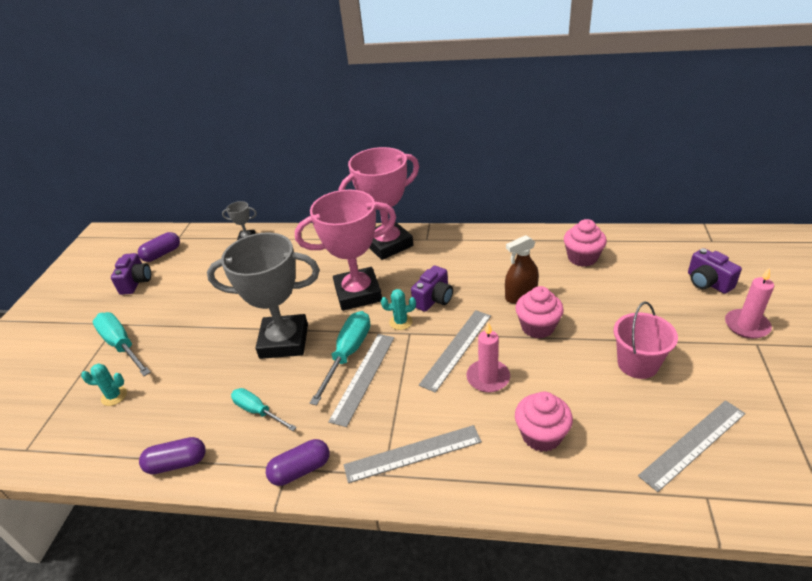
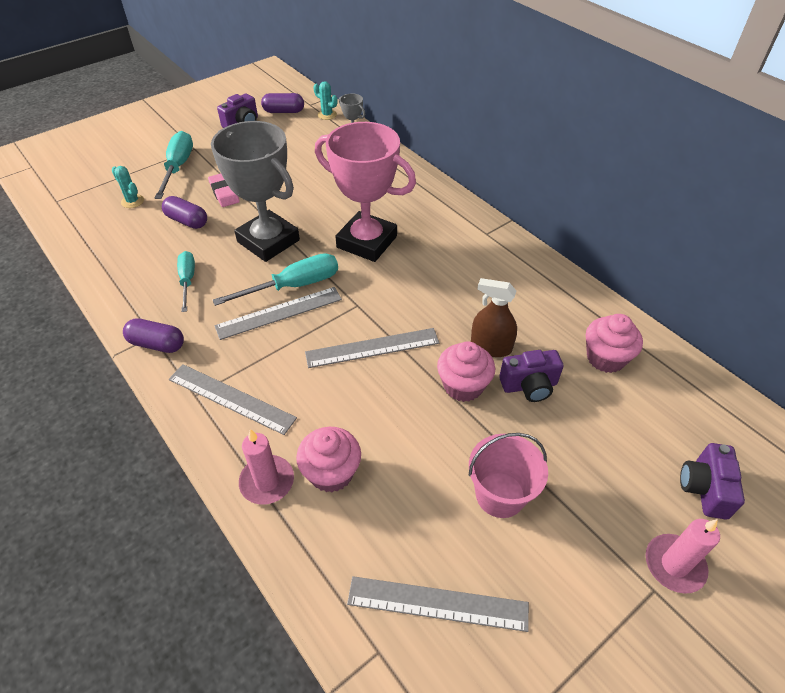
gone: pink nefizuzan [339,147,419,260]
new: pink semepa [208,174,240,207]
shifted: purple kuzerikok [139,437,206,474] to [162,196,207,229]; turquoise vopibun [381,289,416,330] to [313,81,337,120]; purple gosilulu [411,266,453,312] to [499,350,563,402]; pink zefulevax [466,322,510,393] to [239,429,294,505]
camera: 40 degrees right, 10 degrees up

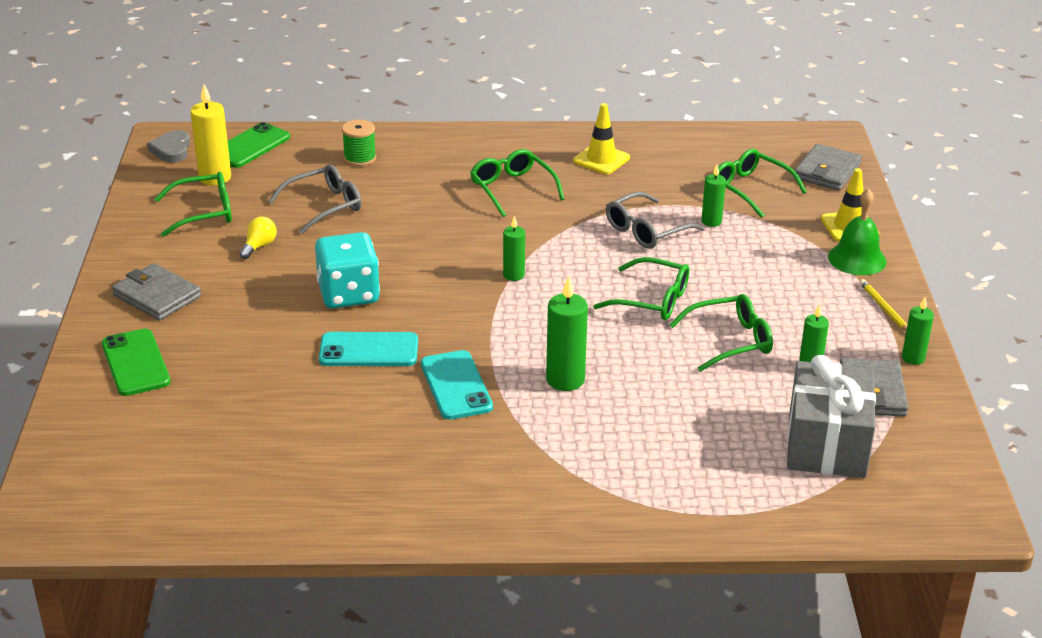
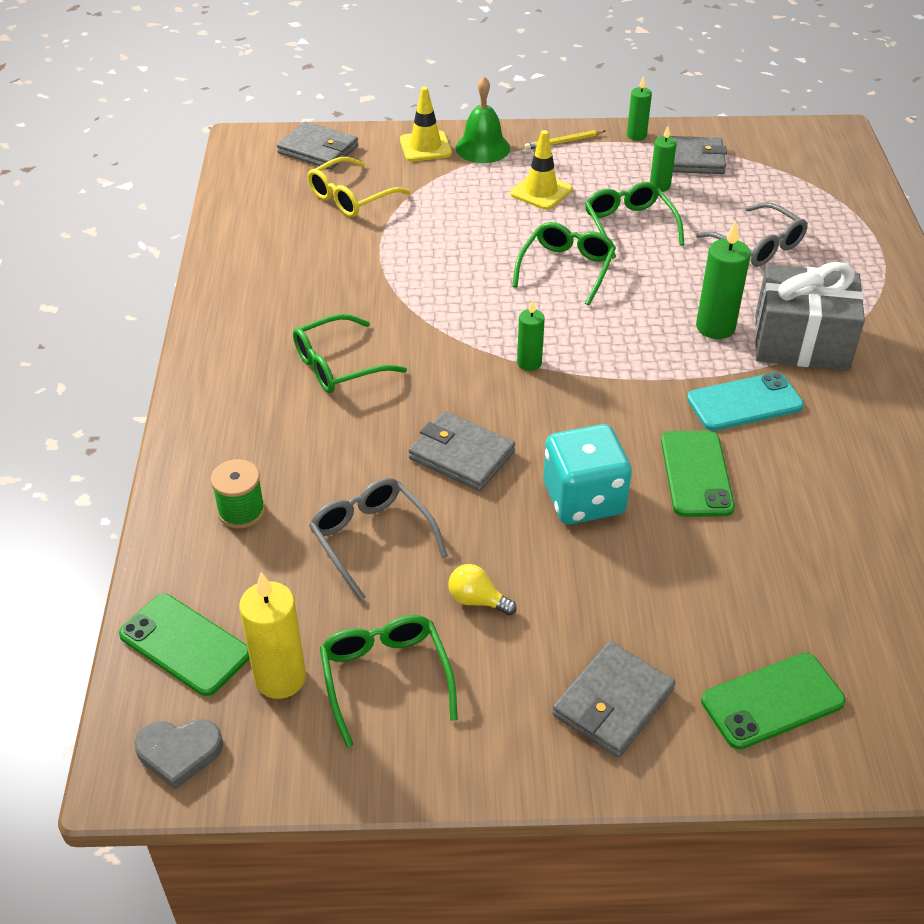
gone: green zefulevax [701,165,726,227]
new: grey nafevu [408,411,516,491]
shifted: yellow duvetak [573,103,630,174] to [510,130,572,210]; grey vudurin [606,192,705,249] to [696,202,808,267]; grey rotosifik [787,355,876,478] to [754,262,865,371]
repainted: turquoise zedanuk [319,332,418,366] to green zedanuk [661,431,735,517]; green vudurin [713,149,807,218] to yellow vudurin [307,157,411,217]
camera: 90 degrees left, 10 degrees up

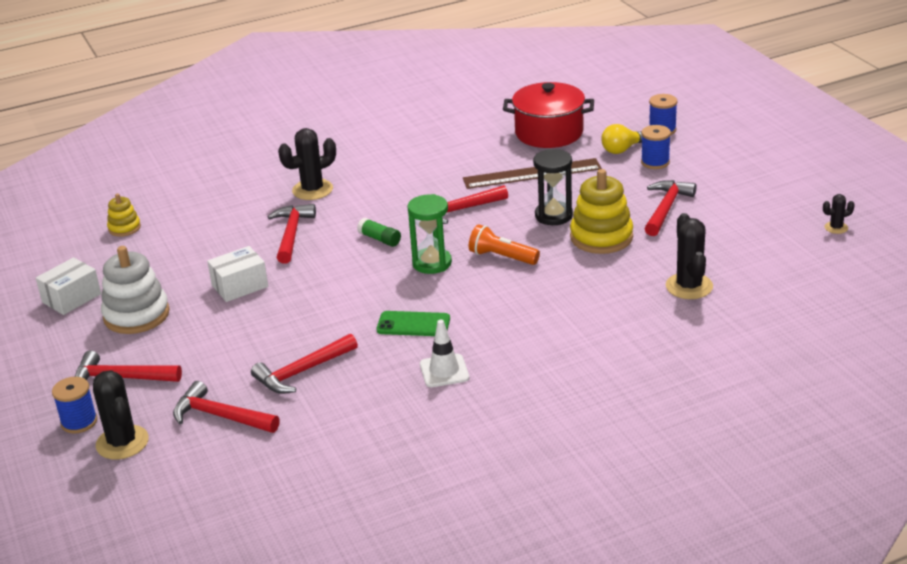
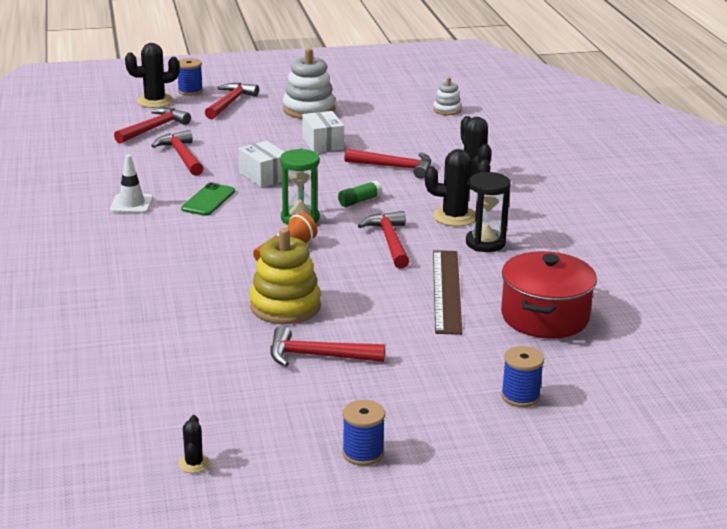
gone: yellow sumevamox [601,124,642,154]
shifted: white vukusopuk [36,257,101,315] to [239,141,289,188]; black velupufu [533,149,573,225] to [466,172,511,252]; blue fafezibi [641,125,671,169] to [342,400,385,466]; black vopibun [666,213,713,299] to [425,149,490,226]
repainted: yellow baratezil [107,193,141,237] to white baratezil [433,77,462,115]
rotated: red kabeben [644,180,697,236] = [270,326,385,367] 150 degrees clockwise
camera: 100 degrees right, 5 degrees down

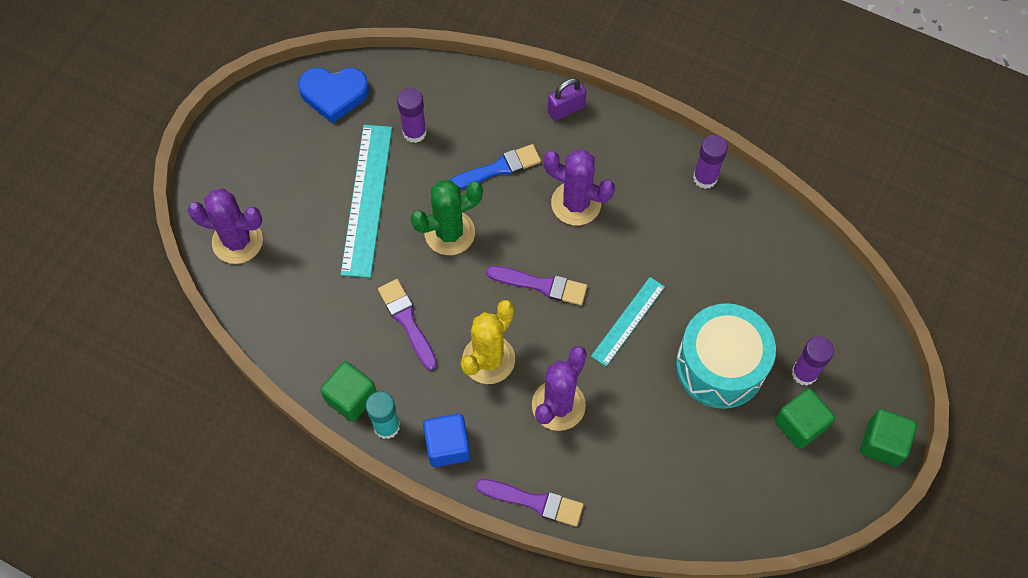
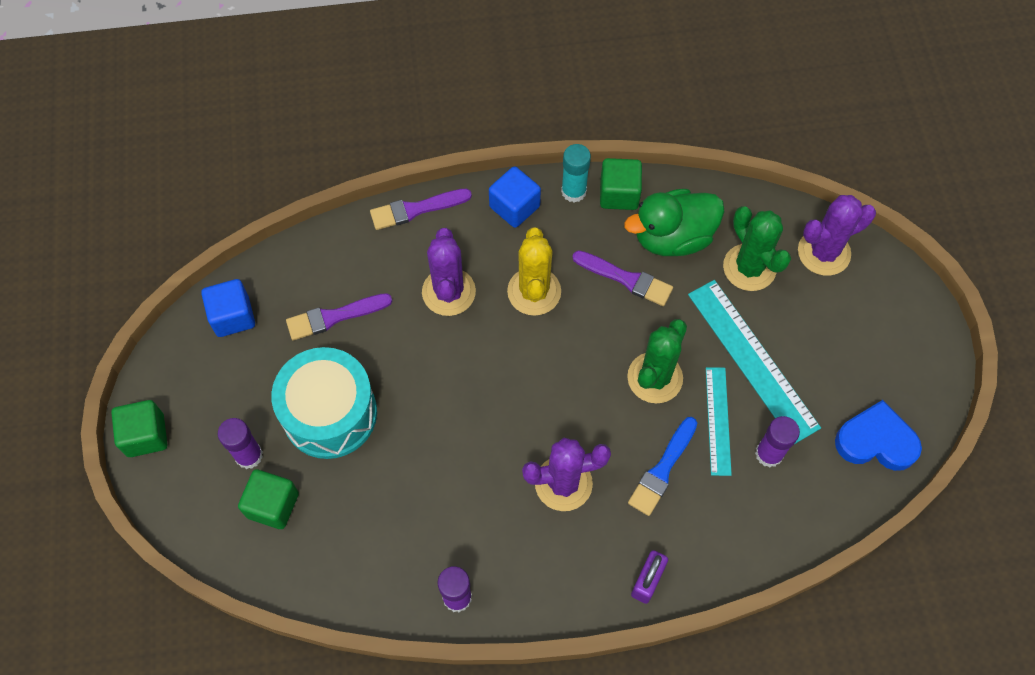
new: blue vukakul [201,279,255,337]; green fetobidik [624,189,724,256]; green vopibun [723,206,791,291]
shifted: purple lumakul [486,266,587,305] to [286,293,392,340]; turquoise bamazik [591,277,665,366] to [706,367,732,476]; green vukakul [775,388,835,449] to [238,469,299,529]
rotated: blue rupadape [298,68,369,124] = [835,400,922,471] 45 degrees clockwise
camera: 145 degrees right, 0 degrees up

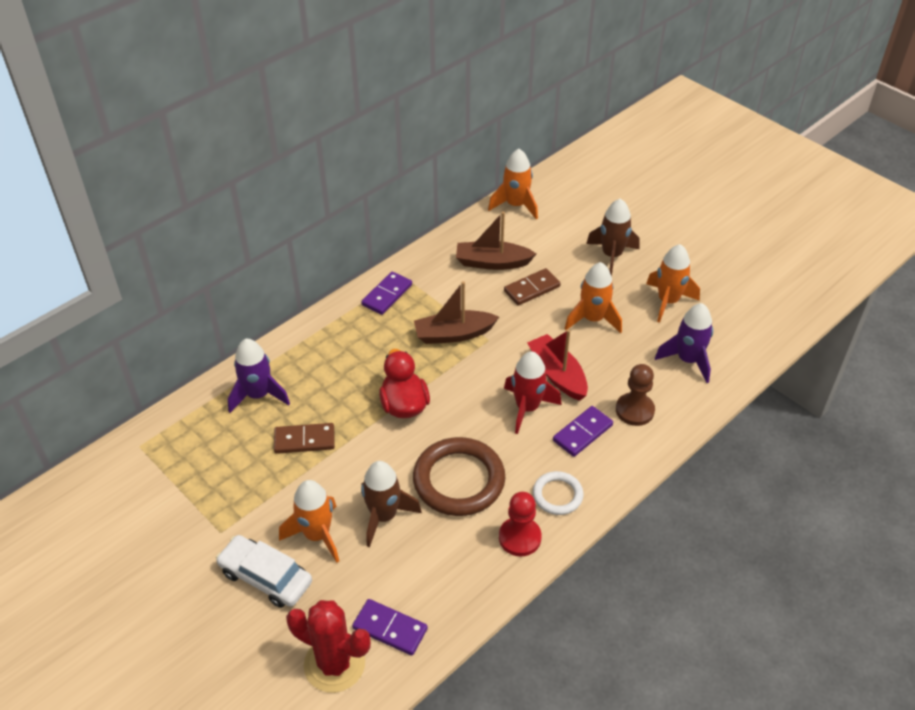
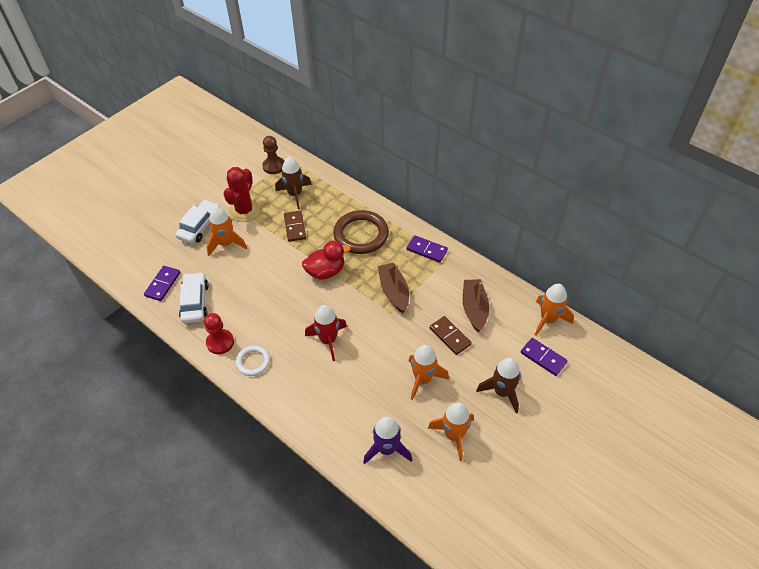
gone: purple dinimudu [228,339,290,413]; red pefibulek [527,329,588,401]
new: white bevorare [179,272,209,323]
shifted: red vopibun [286,600,371,693] to [224,167,260,222]; brown dinimudu [361,461,422,547] to [275,157,312,209]; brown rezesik [413,437,505,516] to [333,210,389,254]; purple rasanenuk [553,406,613,457] to [521,338,568,376]; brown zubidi [616,364,655,426] to [262,136,284,174]
camera: 85 degrees right, 5 degrees up

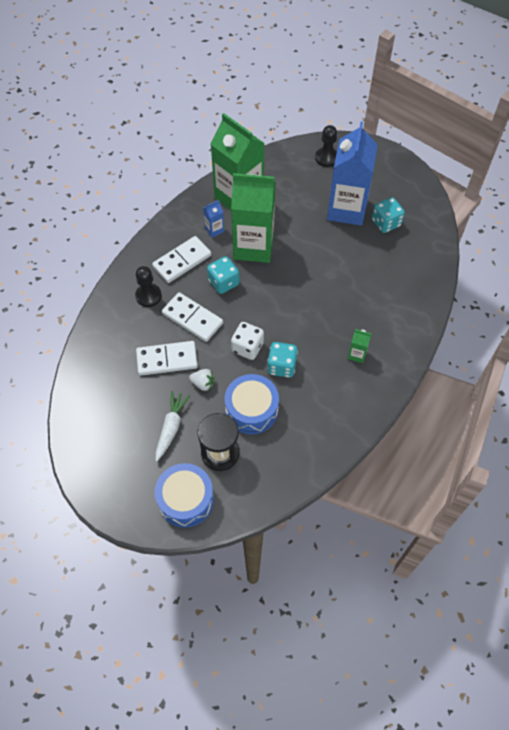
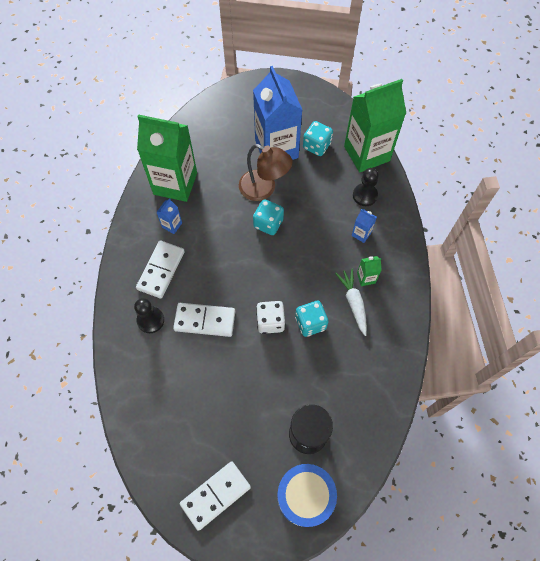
gone: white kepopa [189,369,214,391]; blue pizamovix [225,374,279,434]
new: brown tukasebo [239,144,292,201]; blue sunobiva [352,209,377,243]
shifted: white rasanenuk [136,341,198,376] to [180,461,251,531]; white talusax [156,391,190,462] to [335,268,367,336]; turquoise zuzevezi [207,256,239,294] to [253,199,284,235]; green sunobiva [231,173,276,263] to [344,79,406,172]; black zubidi [315,125,337,167] to [353,168,379,206]
camera: 30 degrees left, 5 degrees up

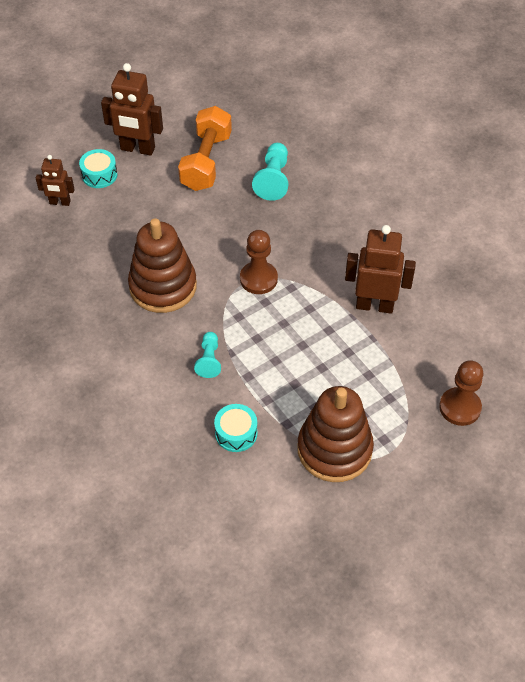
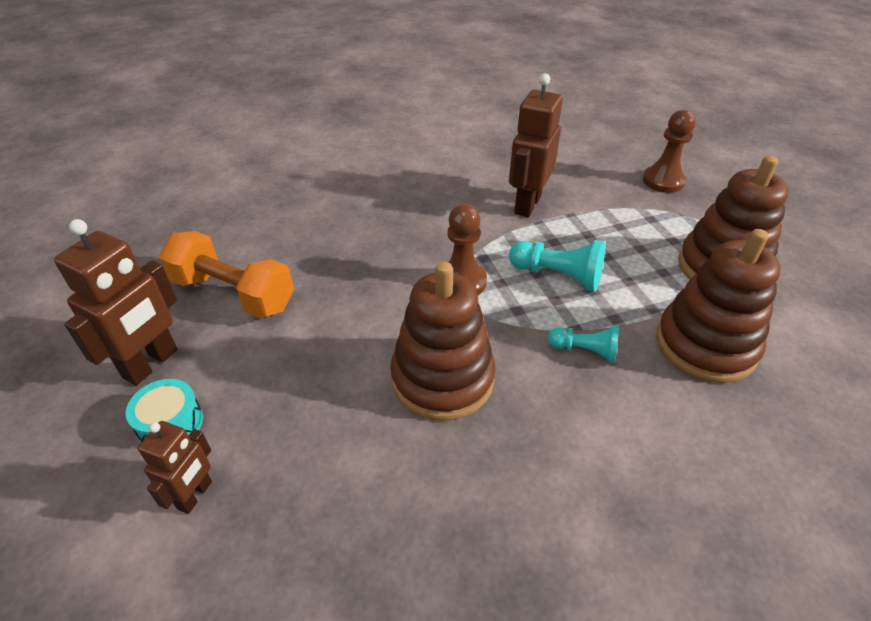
shifted: turquoise zubidi [252,143,288,201] to [509,240,605,292]
swapped: turquoise pizamovix [214,404,257,452] to brown baratezil [656,229,781,383]
camera: 75 degrees left, 10 degrees down

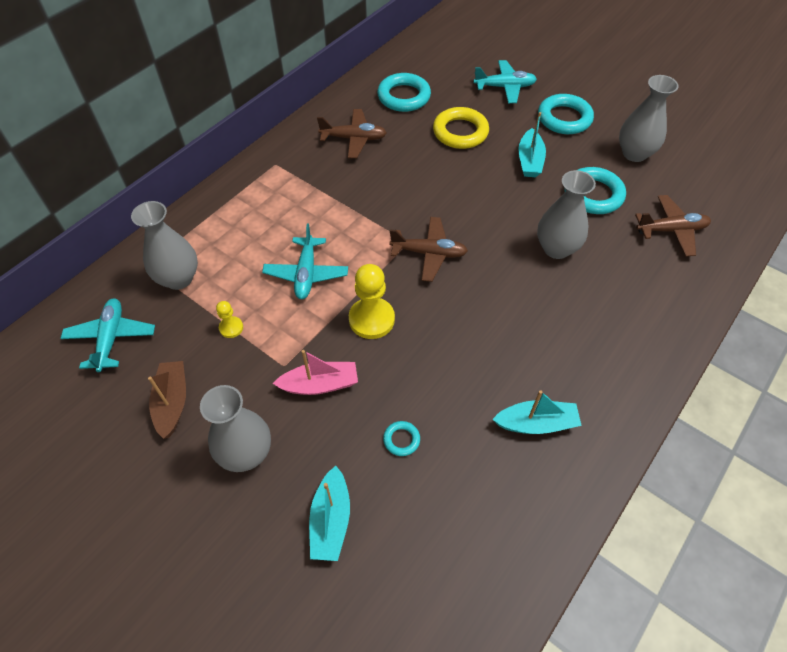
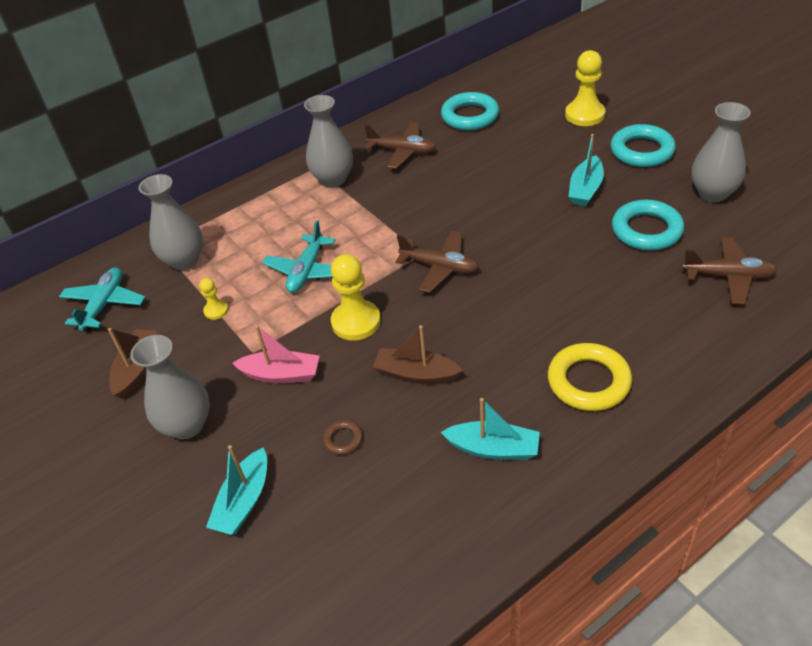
new: brown pefibulek [373,325,463,384]
shifted: yellow rezesik [433,107,489,149] to [548,343,632,411]; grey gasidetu [537,170,596,259] to [304,95,353,187]
swapped: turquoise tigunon [473,60,537,103] to yellow zubidi [565,50,605,126]
repainted: turquoise rezesik [383,421,420,456] to brown rezesik [323,420,363,455]
camera: 20 degrees right, 10 degrees down

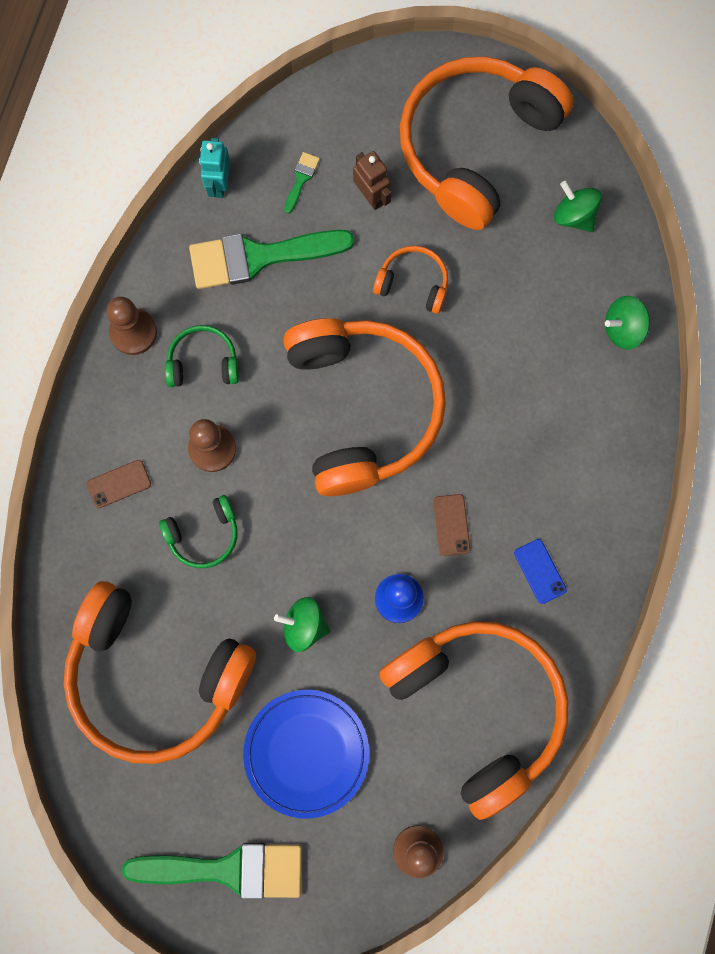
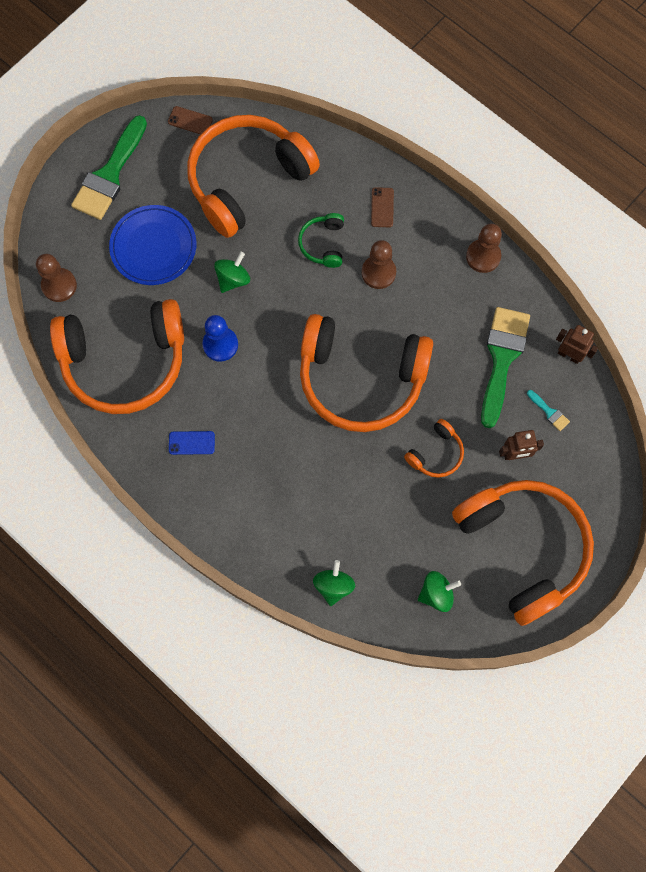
gone: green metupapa [165,325,239,387]
shifted: brown zedanuk [433,494,470,556] to [168,106,213,134]
repainted: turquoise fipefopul [199,138,230,198] to brown fipefopul [556,325,598,364]; green lumakul [284,152,320,214] to turquoise lumakul [527,390,570,431]
camera: 115 degrees right, 5 degrees down

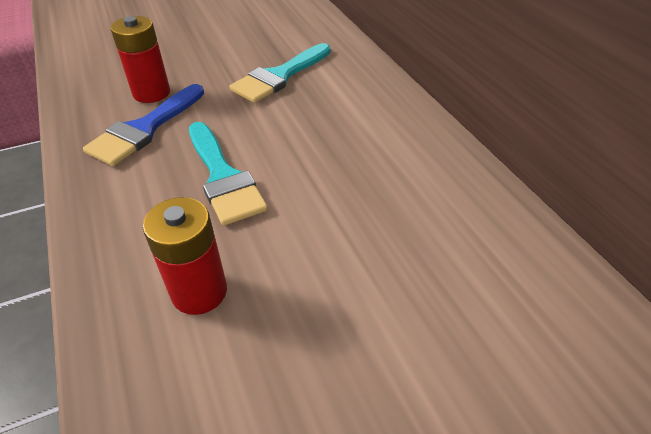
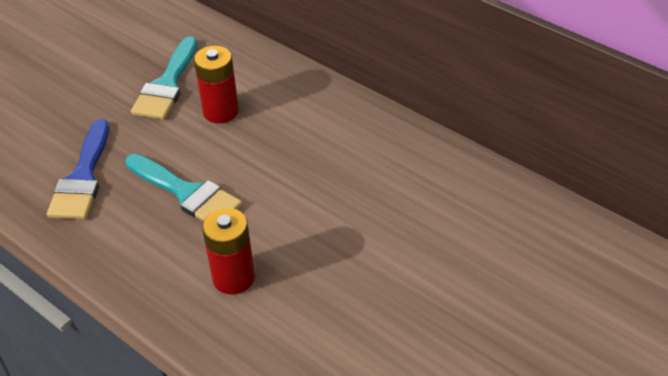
shifted: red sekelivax [110,16,170,103] to [194,46,239,123]
camera: 25 degrees left, 0 degrees up

